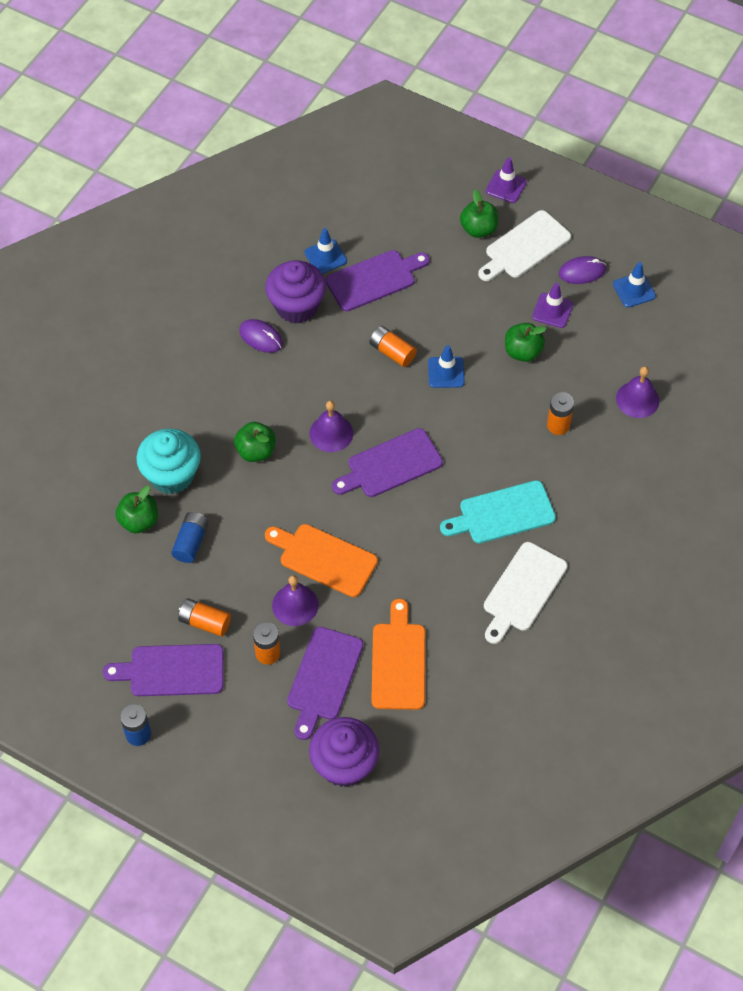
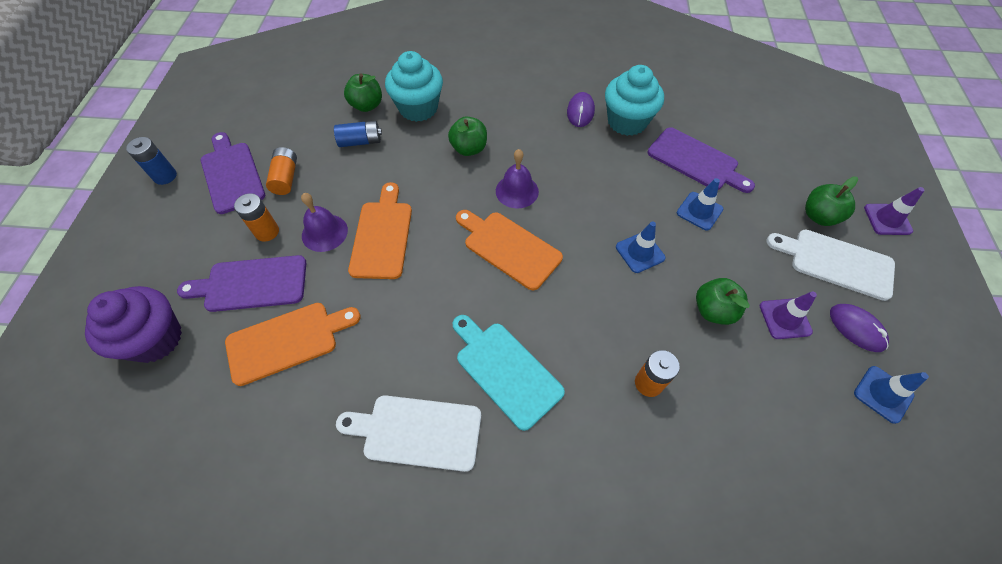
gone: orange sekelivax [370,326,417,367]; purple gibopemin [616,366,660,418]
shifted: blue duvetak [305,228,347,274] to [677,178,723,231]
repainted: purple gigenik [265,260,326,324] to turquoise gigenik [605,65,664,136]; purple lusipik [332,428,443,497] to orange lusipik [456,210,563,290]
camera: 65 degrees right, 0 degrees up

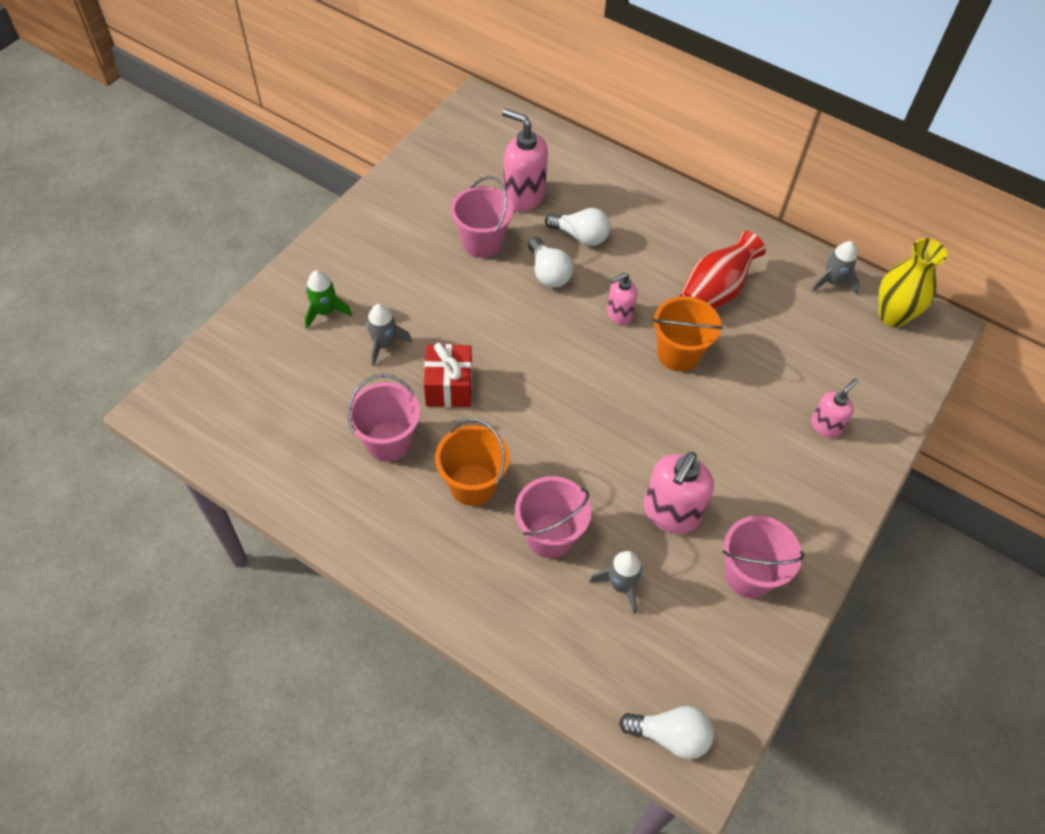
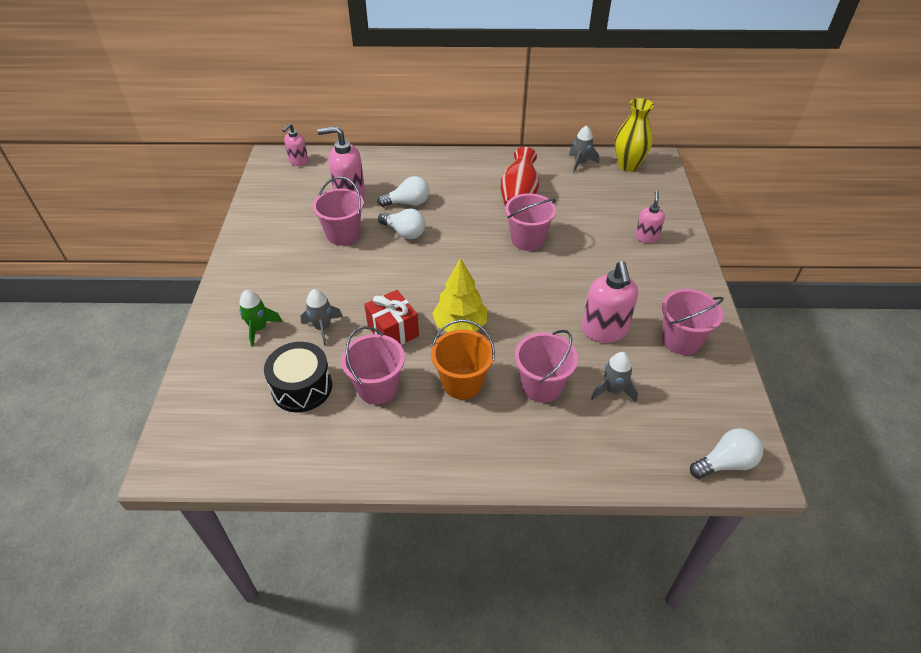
new: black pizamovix [264,342,332,412]; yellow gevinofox [432,258,487,332]
shifted: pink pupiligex [607,273,637,325] to [282,123,308,166]
repainted: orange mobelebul [652,296,723,372] to pink mobelebul [505,193,556,251]
camera: 30 degrees left, 10 degrees down

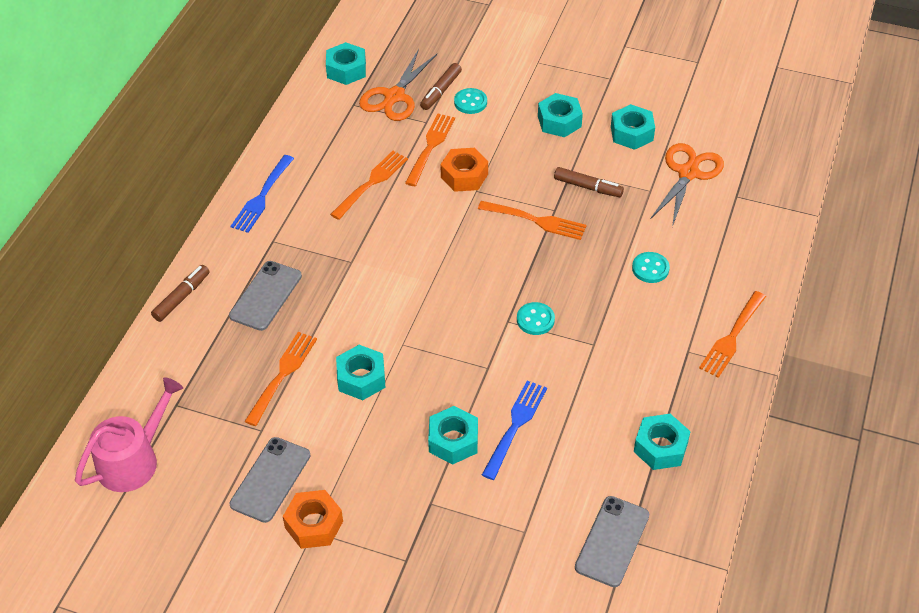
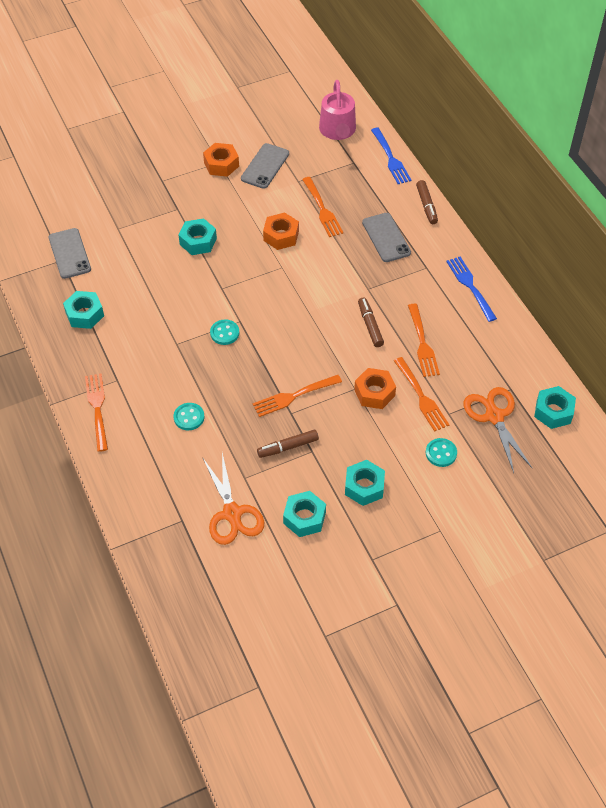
shifted: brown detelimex [420,63,462,110] to [358,298,384,347]; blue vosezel [482,381,547,480] to [371,128,411,184]
repainted: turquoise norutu [336,345,386,400] to orange norutu [263,212,299,250]
rotated: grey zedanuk [230,437,310,523] = [241,143,289,189] 45 degrees clockwise
camera: 135 degrees right, 5 degrees up

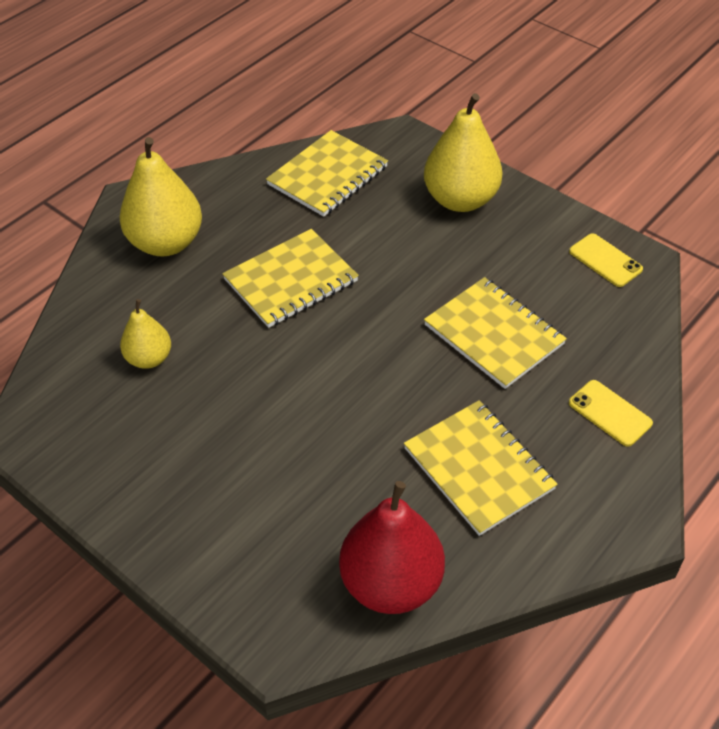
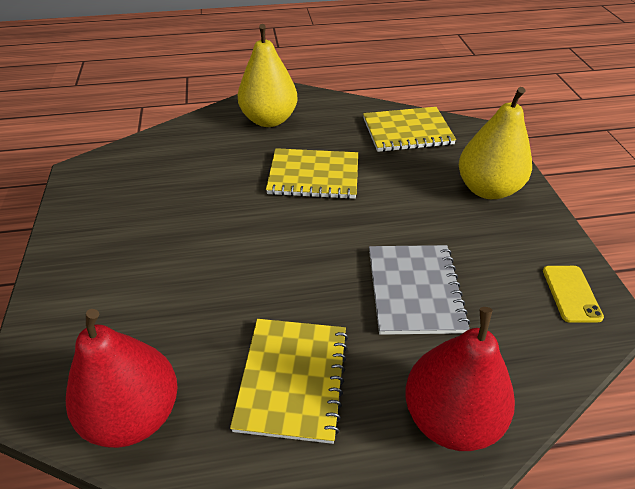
gone: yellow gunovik [120,299,171,369]
swapped: yellow zedanuk [569,380,653,447] to red gunovik [405,307,515,451]
repainted: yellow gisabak [424,277,567,389] to grey gisabak [369,245,470,335]
camera: 40 degrees right, 5 degrees down

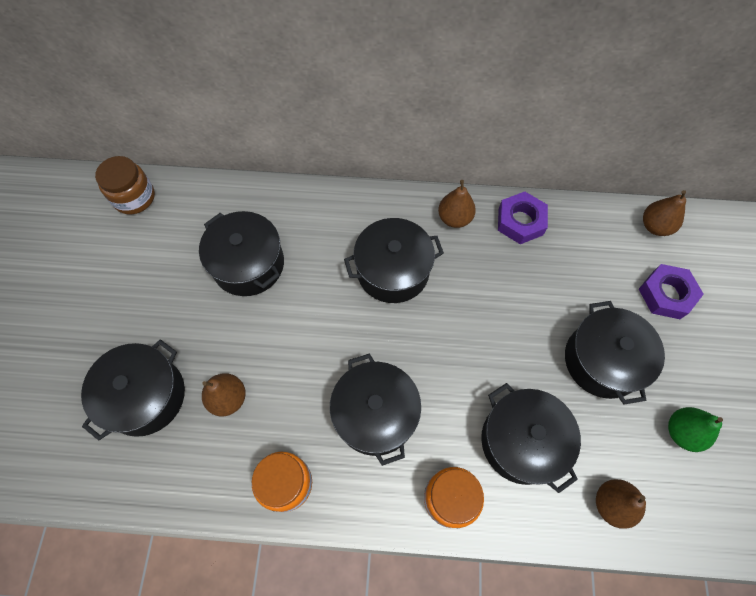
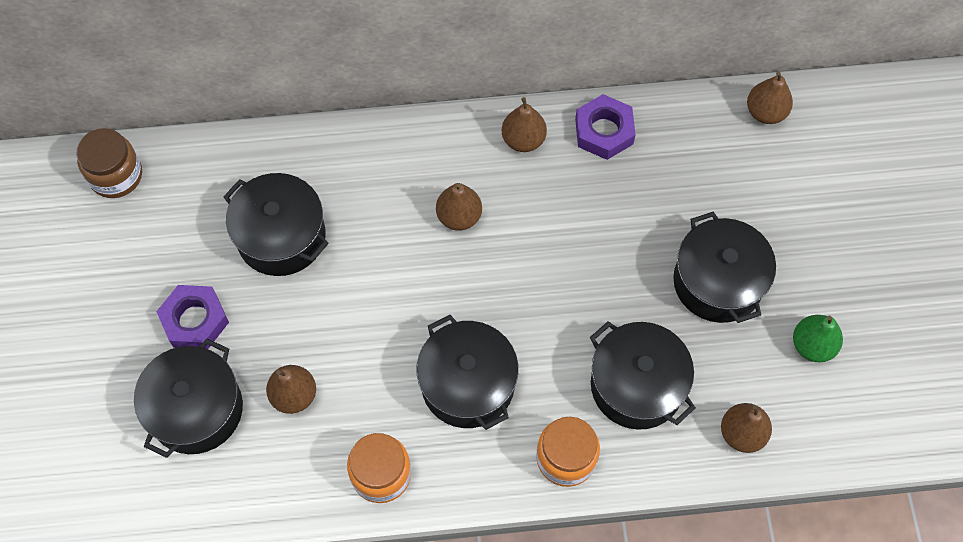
shifted: purple norutu [639,264,704,319] to [156,285,229,349]
swapped: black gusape [344,218,444,303] to brown gunovik [436,183,482,231]
camera: 10 degrees left, 0 degrees up

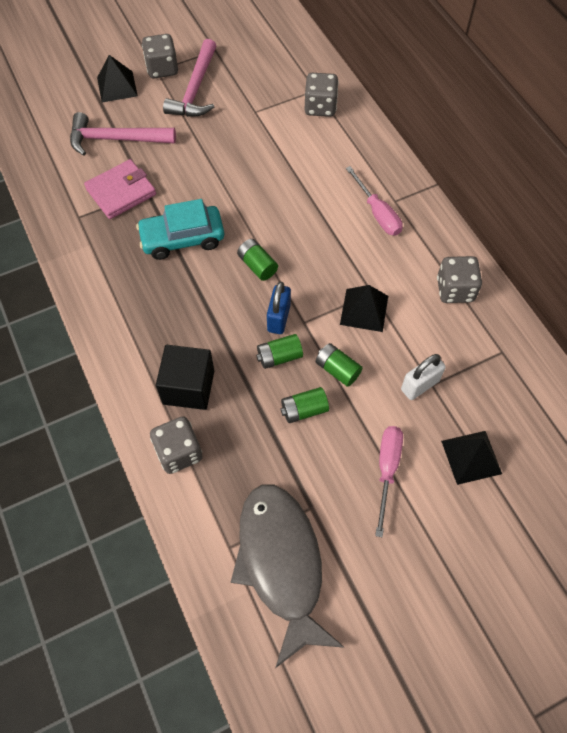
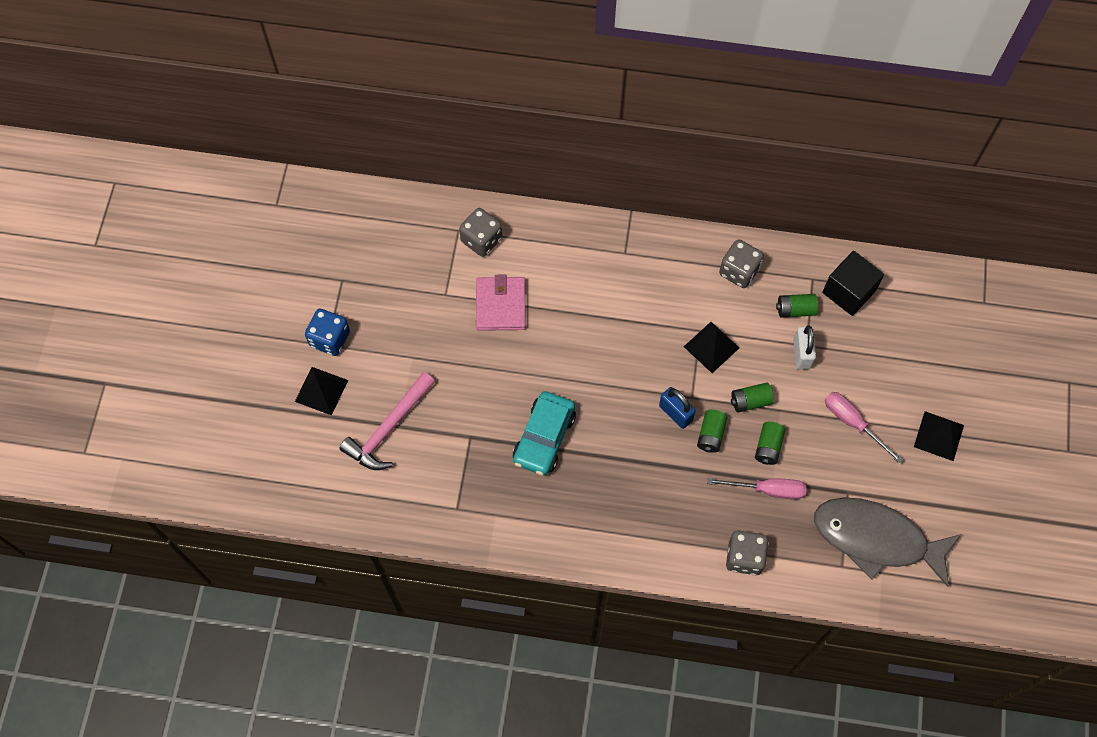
gone: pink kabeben [163,39,216,117]
shifted: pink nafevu [84,159,156,219] to [476,275,526,331]; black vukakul [156,345,214,410] to [822,251,884,316]; green sekelivax [237,239,278,281] to [776,294,818,318]; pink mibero [346,166,403,235] to [707,478,807,500]; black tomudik [441,431,502,485] to [914,411,964,461]
repainted: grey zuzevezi [142,34,178,79] to blue zuzevezi [305,309,350,356]
camera: 55 degrees left, 5 degrees up

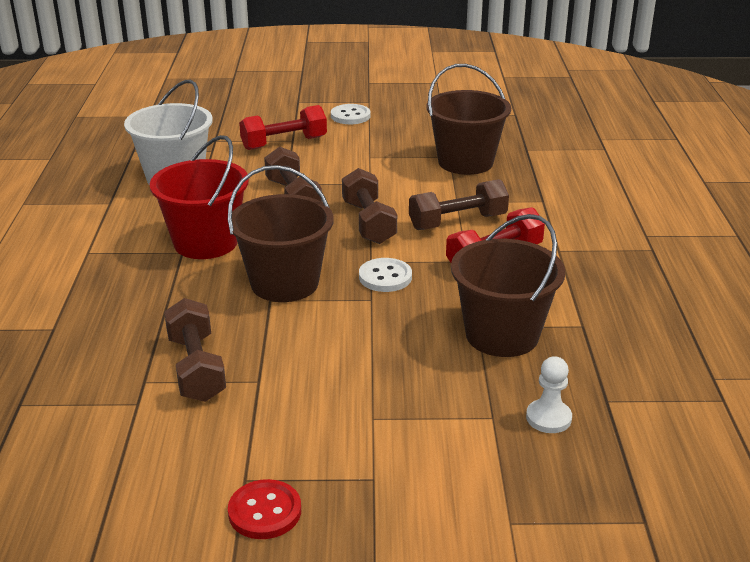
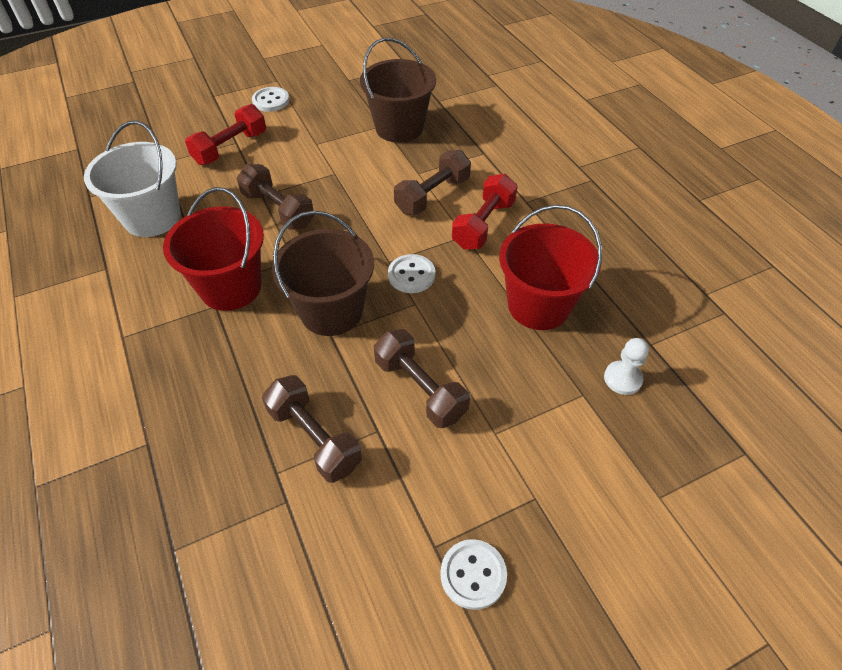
shifted: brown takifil [342,168,397,244] to [374,329,470,428]
repainted: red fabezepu [228,479,301,539] to white fabezepu [440,539,507,610]; brown mobelebul [451,214,565,357] to red mobelebul [499,205,602,330]
camera: 25 degrees left, 20 degrees up

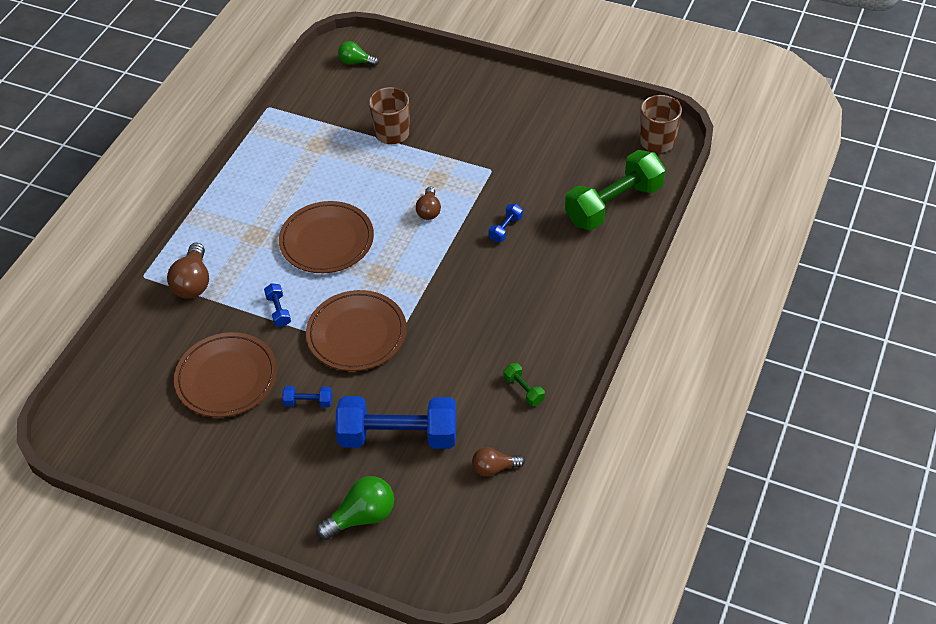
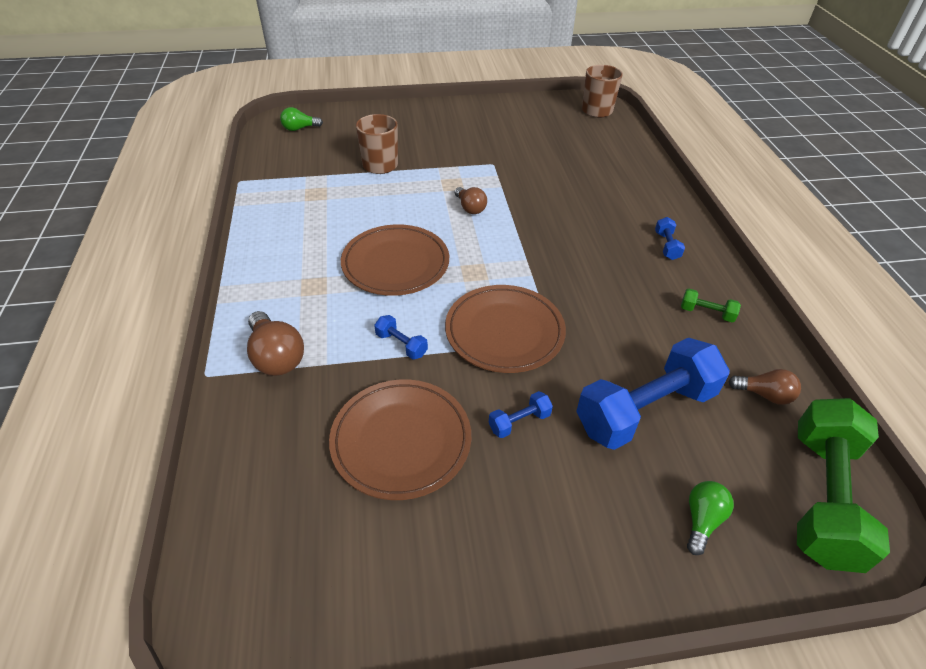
shifted: blue takifil [489,204,523,242] to [655,217,685,260]; green takifil [565,150,666,230] to [797,398,890,573]
rotated: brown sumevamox [472,447,525,477] = [728,369,801,405] 120 degrees counterclockwise
scaled: green sumevamox [316,476,394,540] = [687,481,734,555] x0.64
camera: 35 degrees left, 5 degrees down

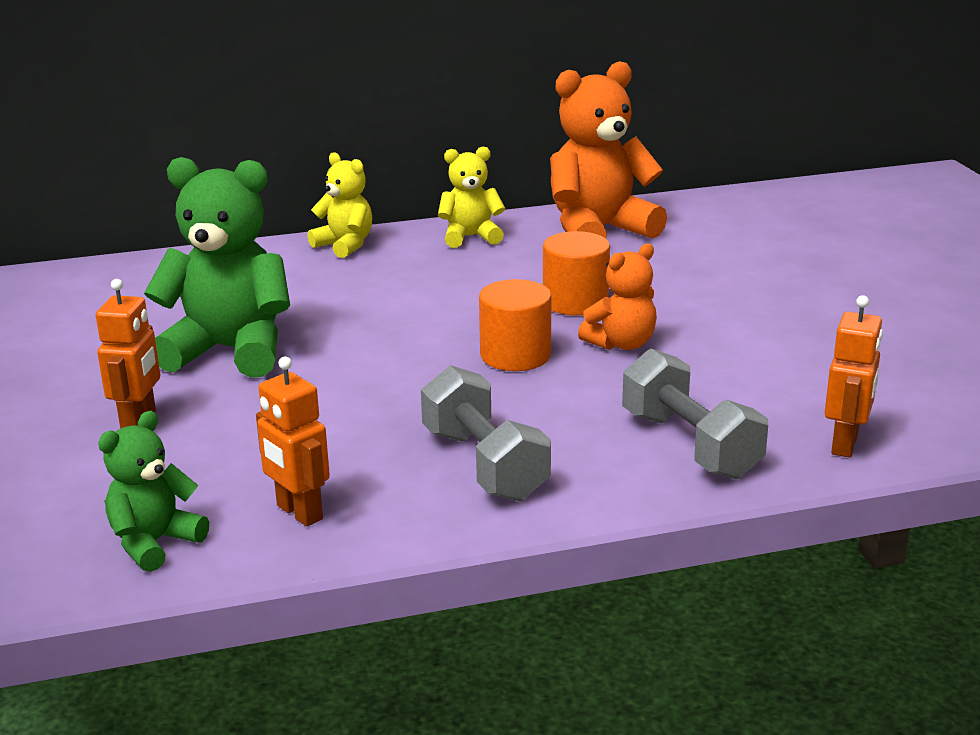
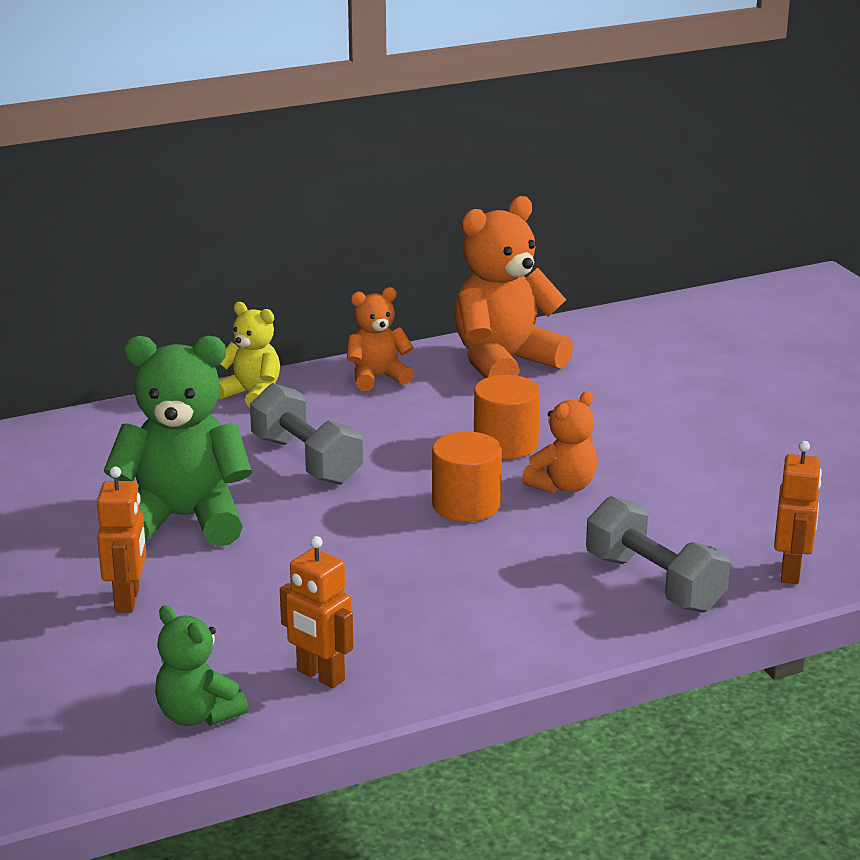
shifted: grey takifil [421,365,551,501] to [250,383,363,485]
repainted: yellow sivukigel [438,147,505,248] to orange sivukigel [347,287,414,391]
rotated: green sivukigel [98,411,209,572] = [155,605,248,726] 75 degrees counterclockwise
camera: 10 degrees left, 0 degrees up

